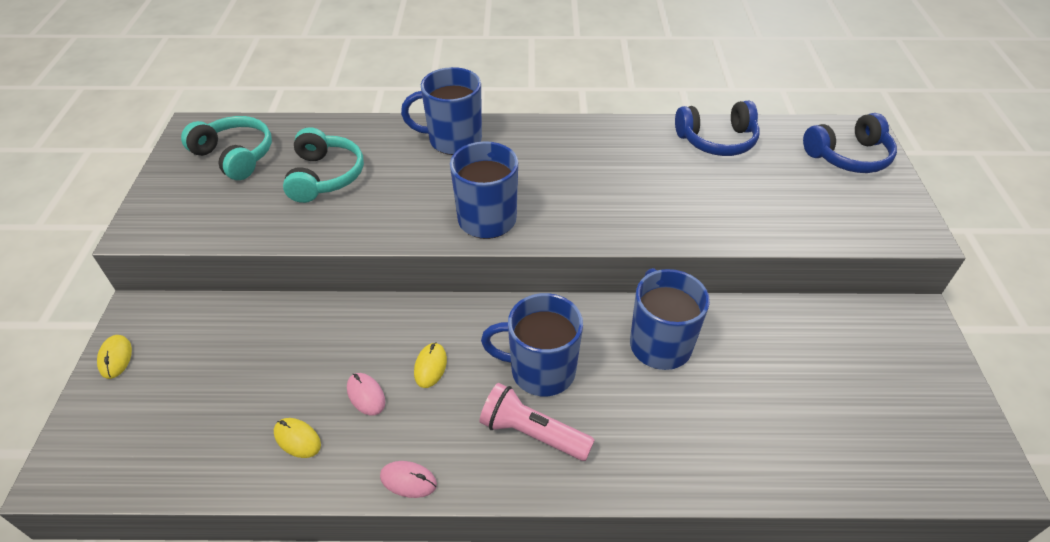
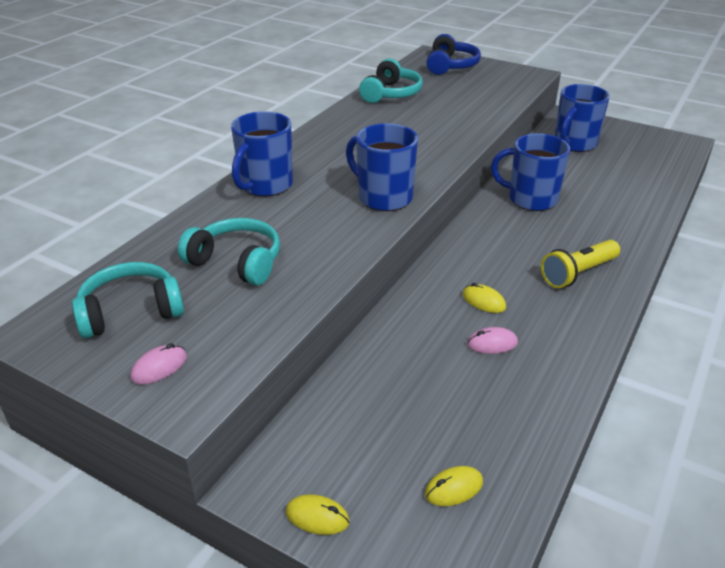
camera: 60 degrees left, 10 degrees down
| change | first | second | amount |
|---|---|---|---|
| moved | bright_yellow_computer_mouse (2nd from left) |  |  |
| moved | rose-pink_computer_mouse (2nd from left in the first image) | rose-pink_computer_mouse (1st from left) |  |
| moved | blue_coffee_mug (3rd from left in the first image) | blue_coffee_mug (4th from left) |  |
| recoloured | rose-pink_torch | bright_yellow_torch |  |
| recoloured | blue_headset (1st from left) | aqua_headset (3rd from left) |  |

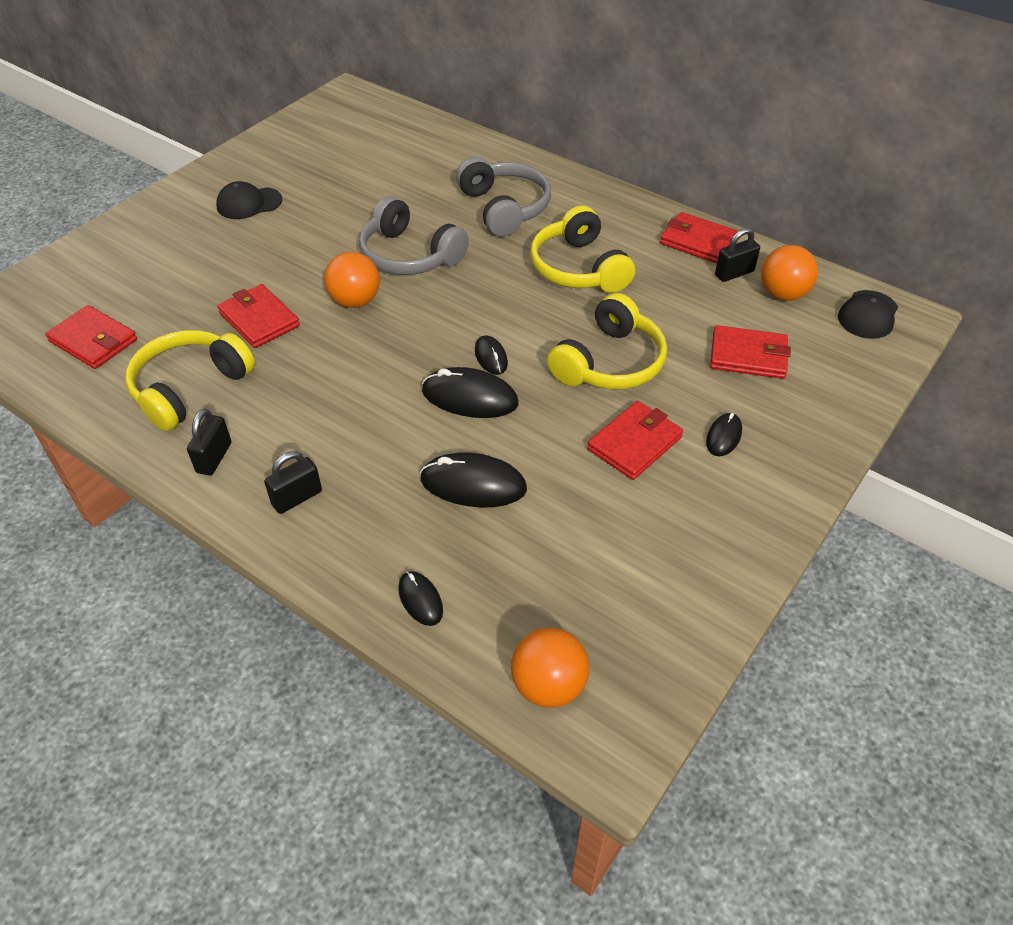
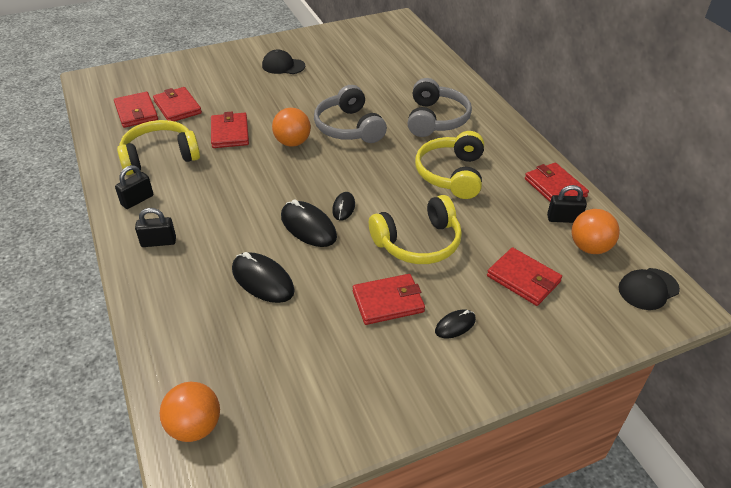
camera: 30 degrees right, 5 degrees down
| change | first | second | amount |
|---|---|---|---|
| removed | black_computer_mouse (1st from left) |  |  |
| added |  | scarlet_billfold (2nd from left) |  |

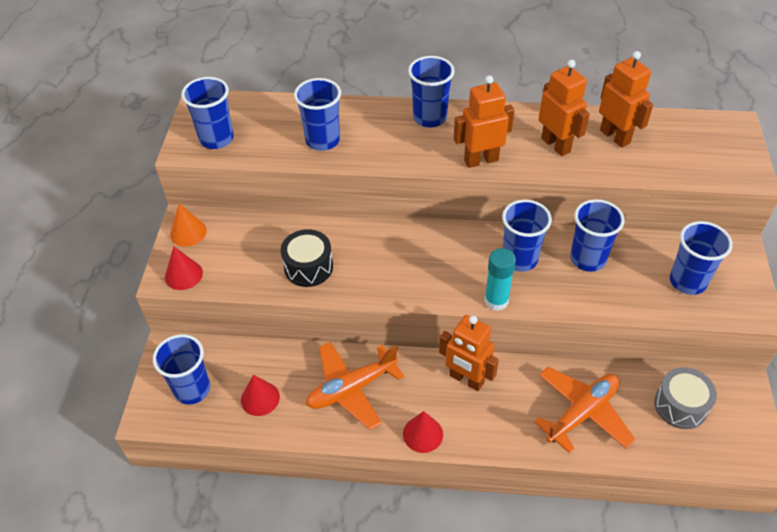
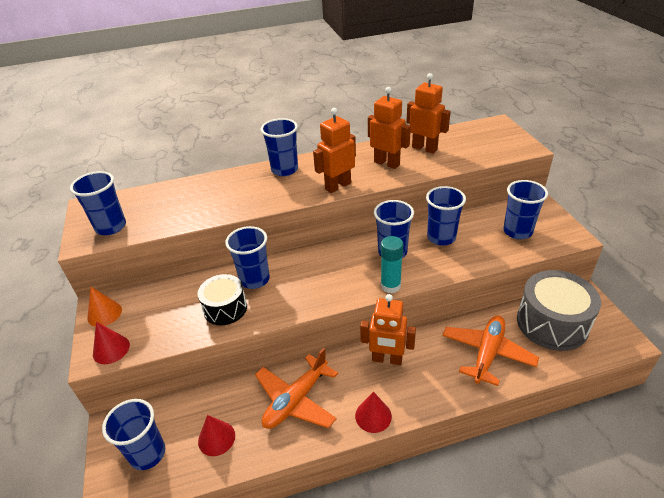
camera: 20 degrees left, 10 degrees down
| change | first | second | amount |
|---|---|---|---|
| moved | blue_beaker (3rd from left) |  |  |
| resized | grey_toy_drum |  | x1.64 |

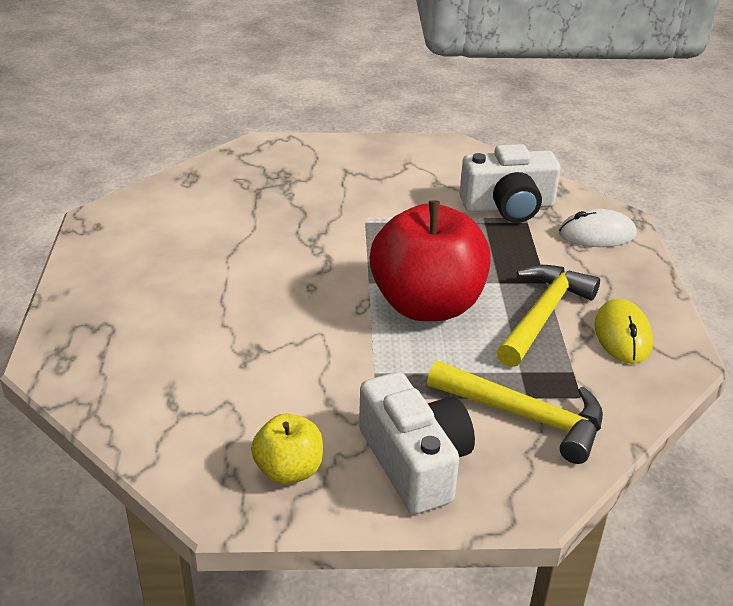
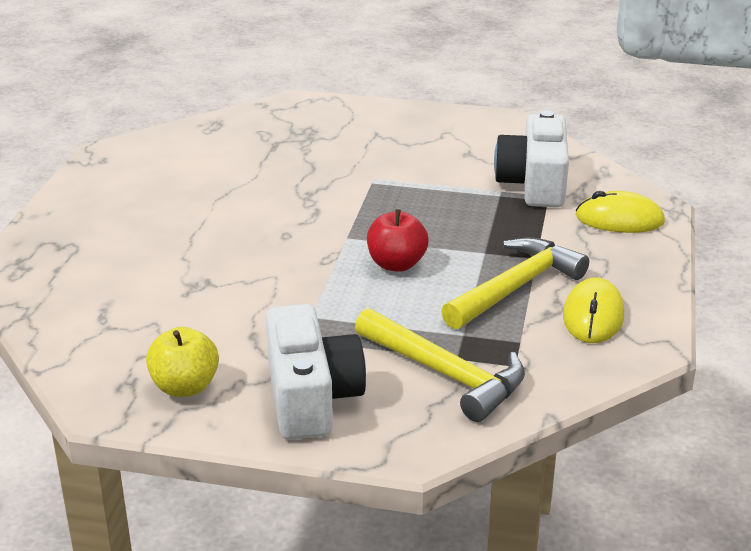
camera: 15 degrees right, 5 degrees down
| change | first | second | amount |
|---|---|---|---|
| recoloured | pure_white_computer_mouse | bright_yellow_computer_mouse (2nd from left) |  |
| turned | pure_white_compact_camera (2nd from left) |  | 90 degrees clockwise |
| resized | scarlet_apple |  | x0.49 |

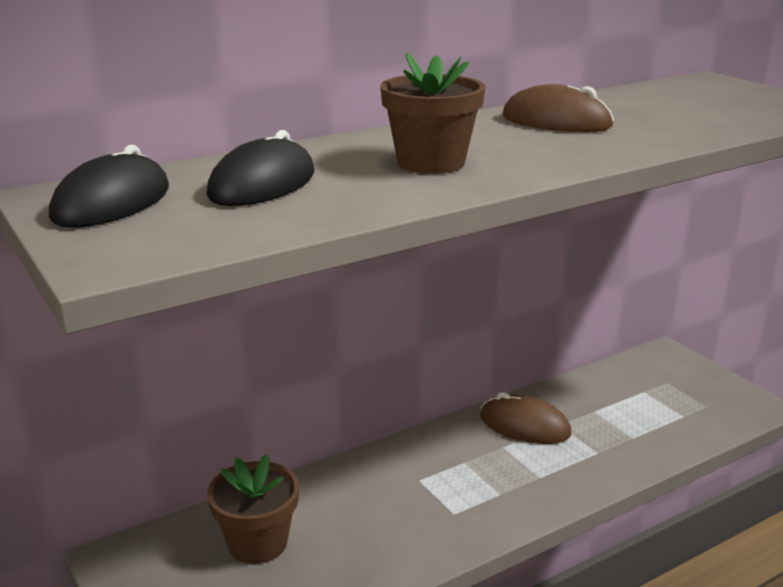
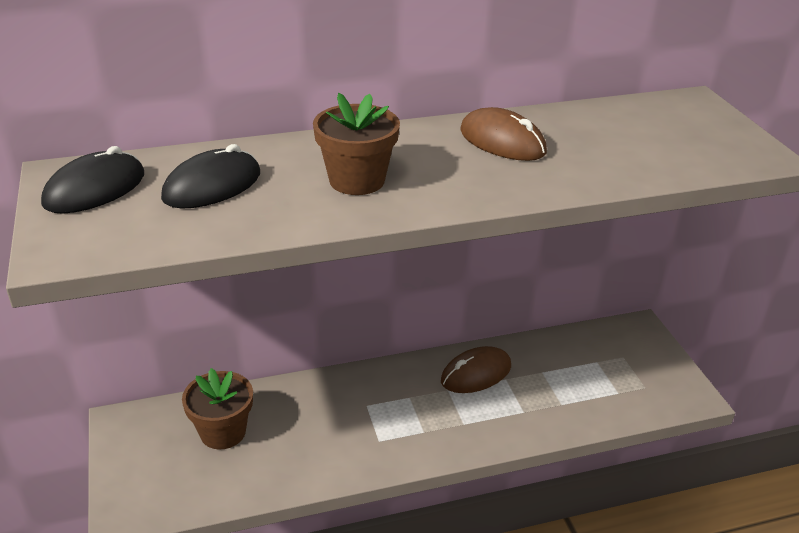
camera: 15 degrees right, 10 degrees up
| change | first | second | amount |
|---|---|---|---|
| turned | dark_brown_computer_mouse (1st from left) |  | 75 degrees counterclockwise |

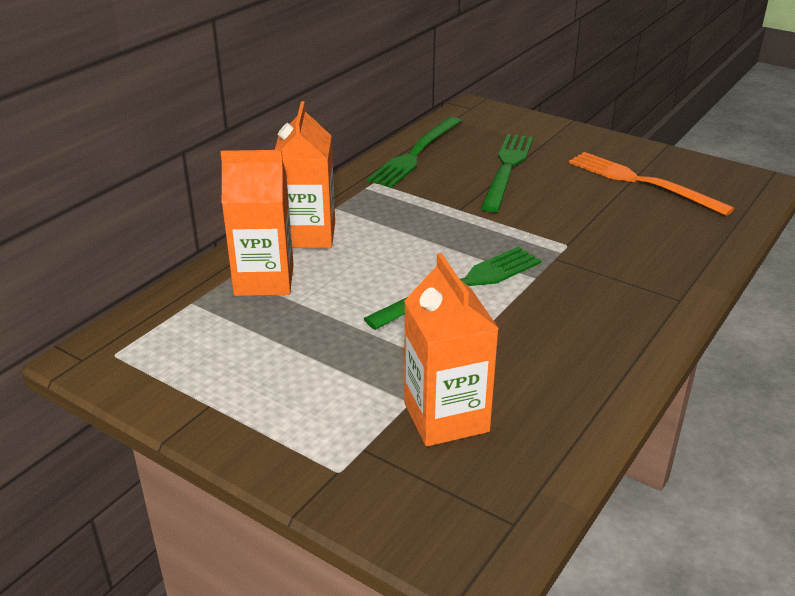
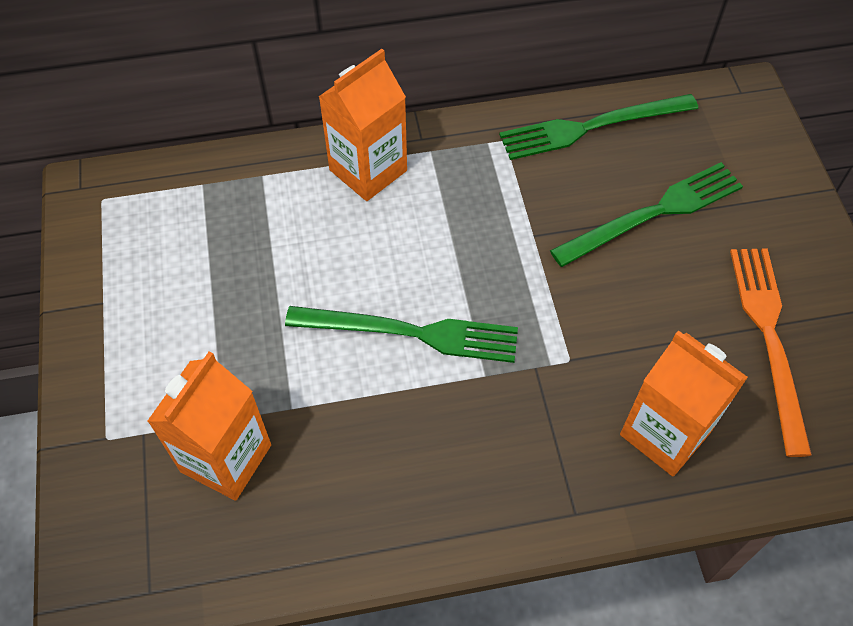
camera: 45 degrees right, 25 degrees up
| change | first | second | amount |
|---|---|---|---|
| moved | bright_orange_carton (1st from left in the first image) | bright_orange_carton (3rd from left) |  |

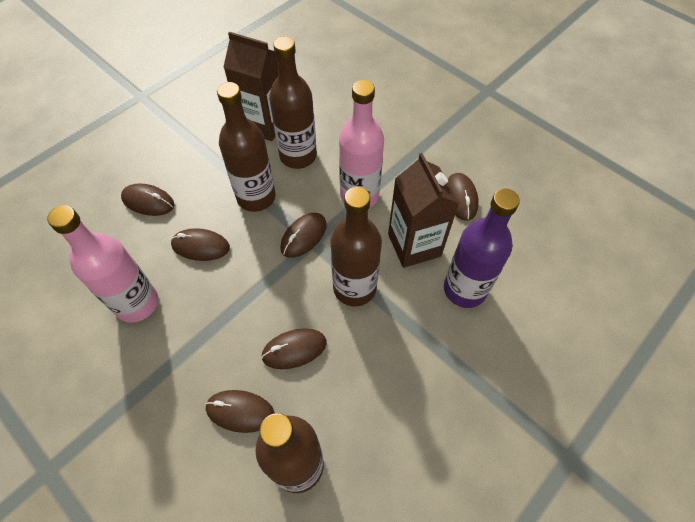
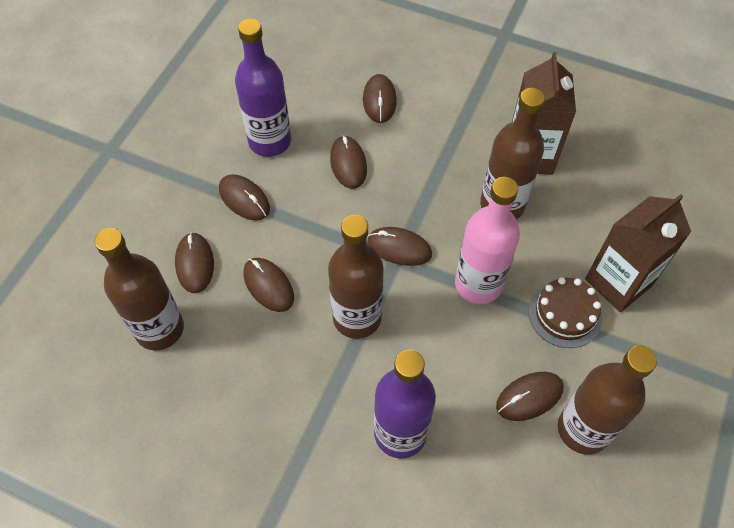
camera: 70 degrees right, 0 degrees up
| change | first | second | amount |
|---|---|---|---|
| added |  | dark_brown_computer_mouse (2nd from left) |  |
| added |  | dark_brown_gateau |  |
| moved | dark_brown_flask (1st from left in the first image) | dark_brown_flask (4th from left) |  |
| moved | dark_brown_carton (2nd from left) |  |  |
| recoloured | rose-pink_flask (1st from left) | royal_purple_flask (1st from left) |  |

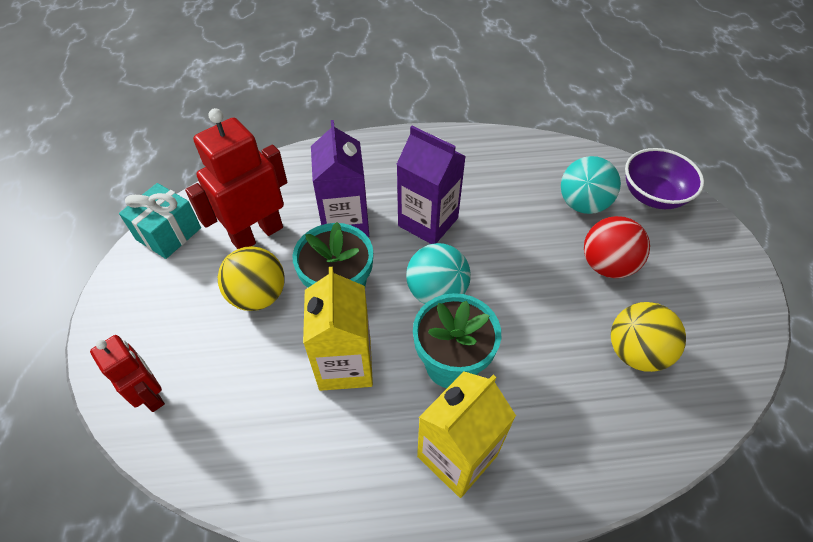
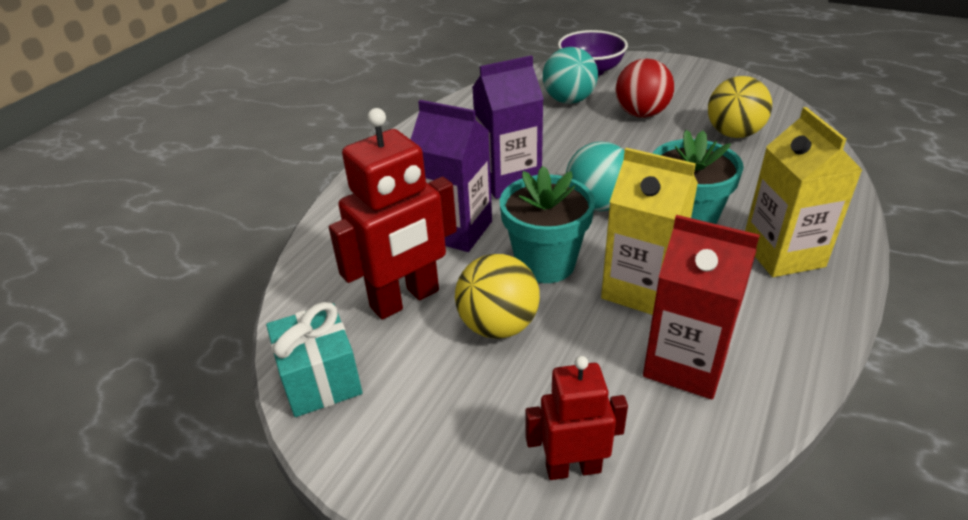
camera: 55 degrees left, 15 degrees down
| change | first | second | amount |
|---|---|---|---|
| added |  | scarlet_carton |  |
| turned | scarlet_toy_robot (2nd from left in the first image) | scarlet_toy_robot (1st from left) | 120 degrees counterclockwise |

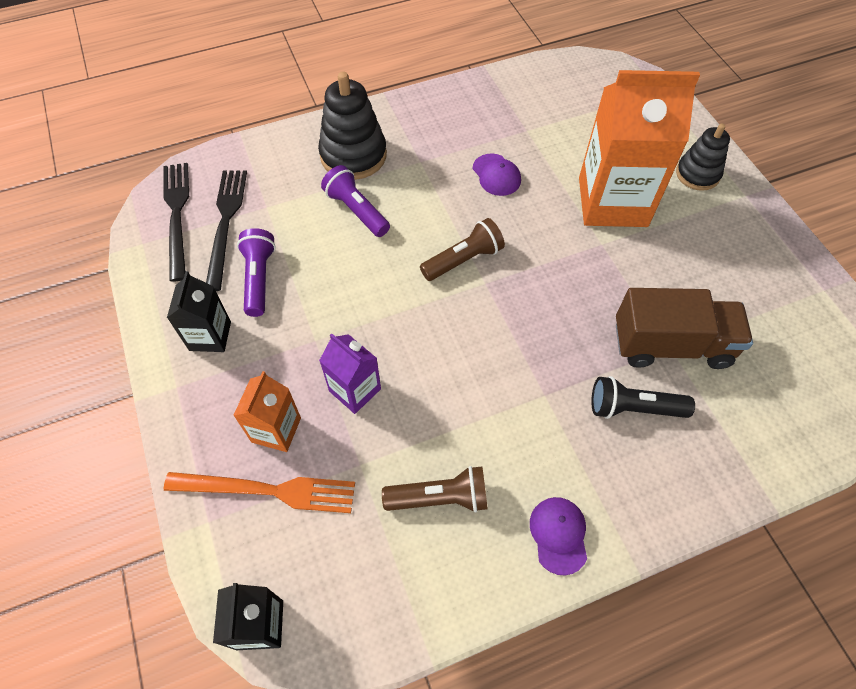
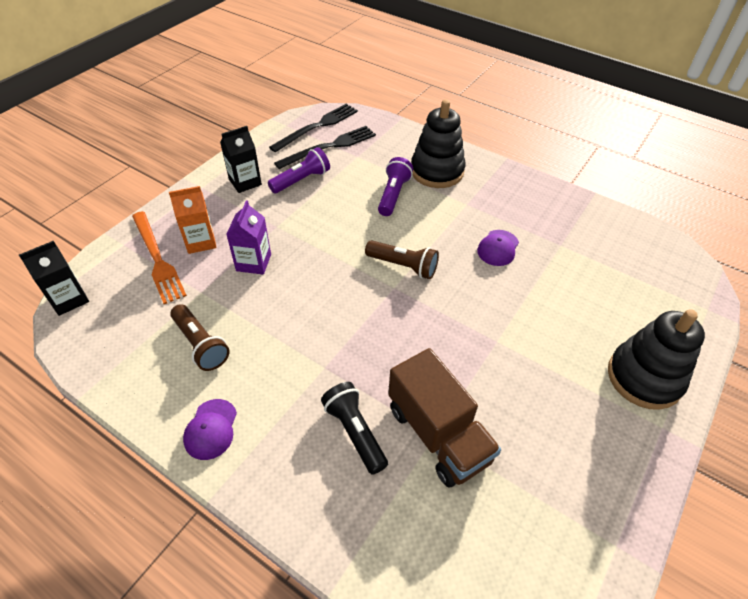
camera: 55 degrees right, 10 degrees down
| change | first | second | amount |
|---|---|---|---|
| removed | bright_orange_carton (2nd from left) |  |  |
| turned | royal_purple_peaked_cap (2nd from left in the first image) | royal_purple_peaked_cap (1st from left) | 135 degrees clockwise |
| resized | black_ring_stacker (2nd from left) |  | x1.55 |

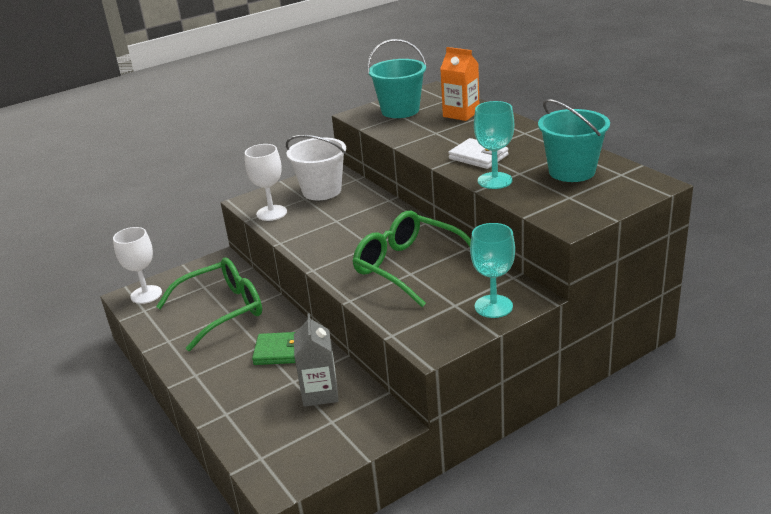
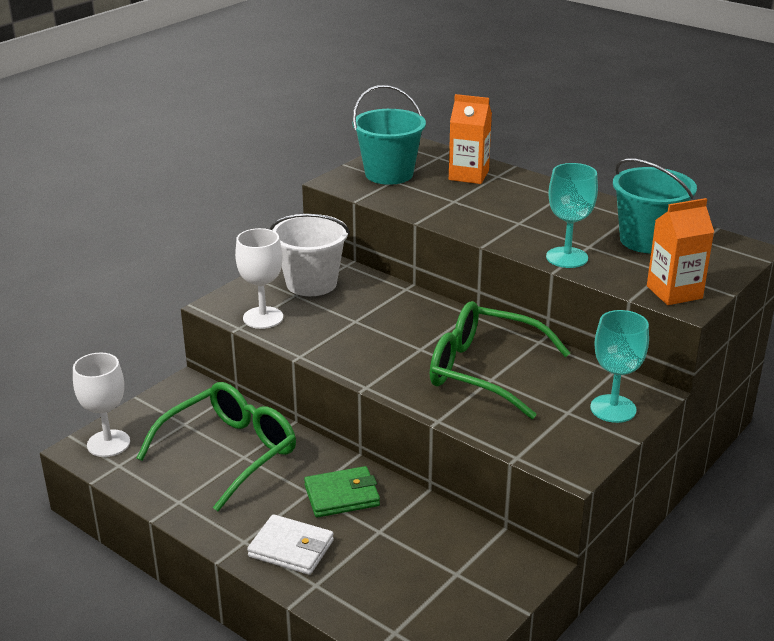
camera: 20 degrees left, 0 degrees up
| change | first | second | amount |
|---|---|---|---|
| removed | grey_carton |  |  |
| added |  | bright_orange_carton (2nd from left) |  |
| moved | pure_white_billfold |  |  |

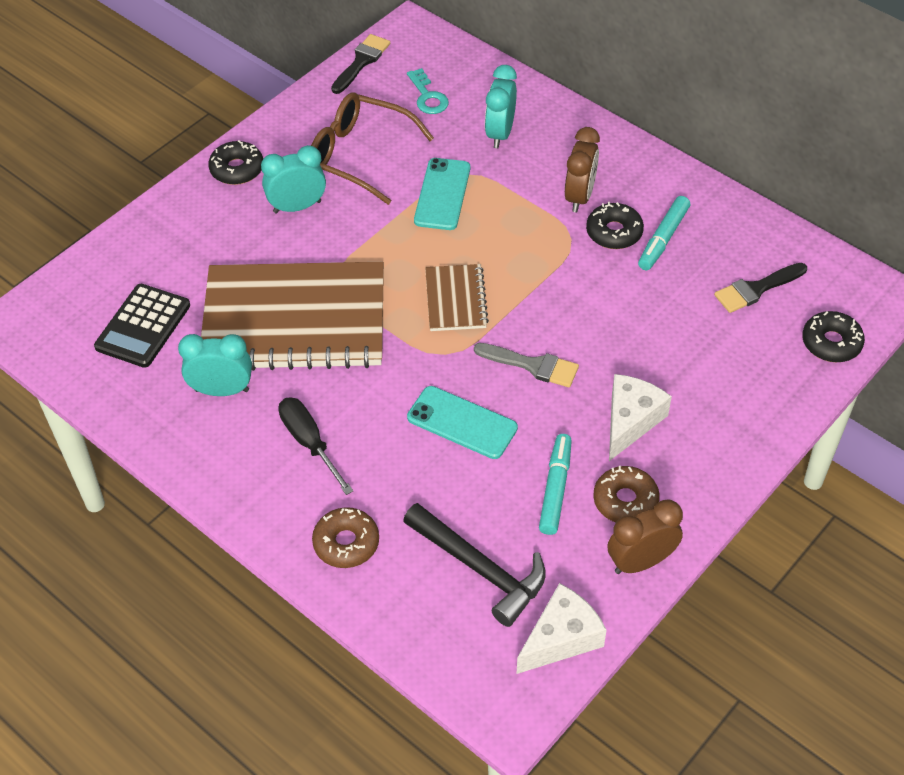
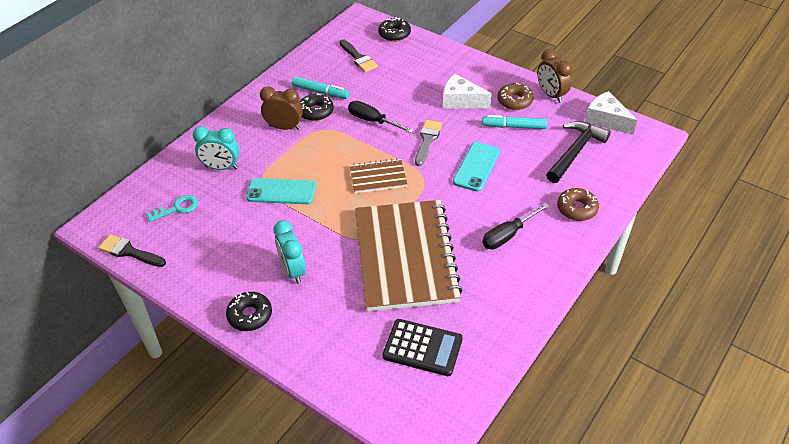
camera: 95 degrees left, 5 degrees down
| change | first | second | amount |
|---|---|---|---|
| removed | aqua_clock (1st from left) |  |  |
| removed | dark_brown_eyeglasses |  |  |
| added |  | black_screwdriver (1st from left) |  |

